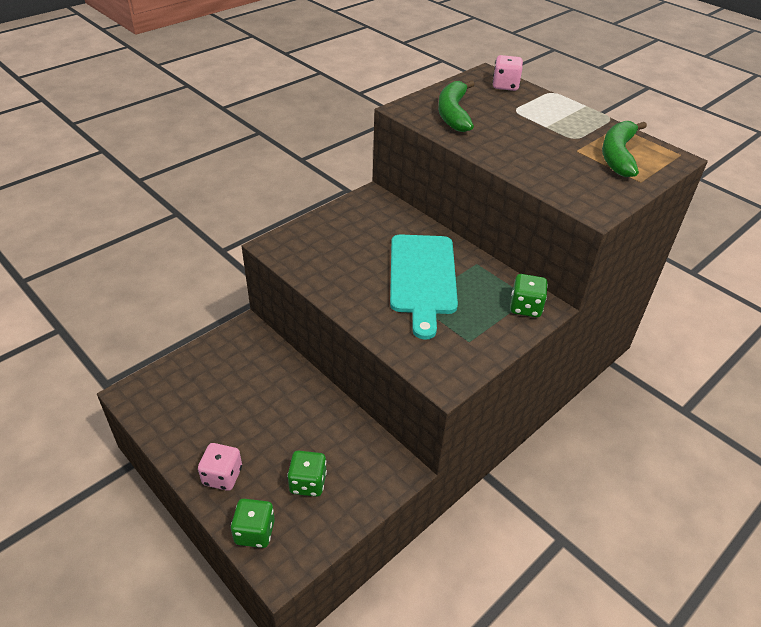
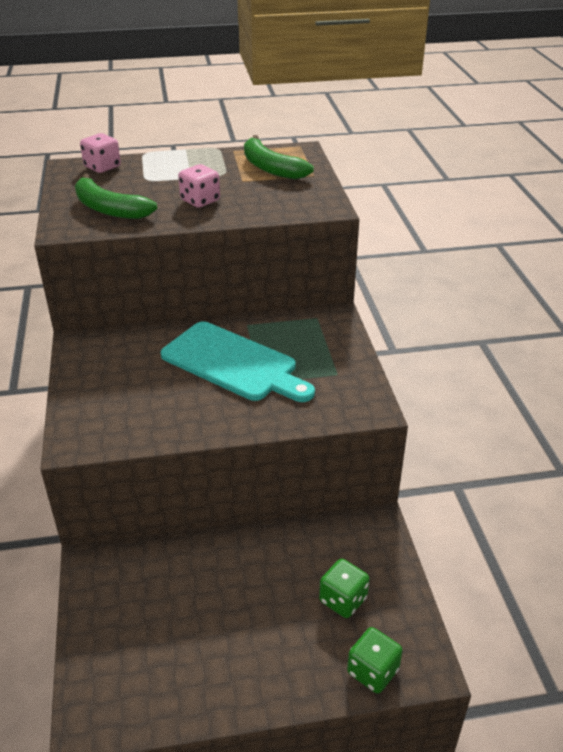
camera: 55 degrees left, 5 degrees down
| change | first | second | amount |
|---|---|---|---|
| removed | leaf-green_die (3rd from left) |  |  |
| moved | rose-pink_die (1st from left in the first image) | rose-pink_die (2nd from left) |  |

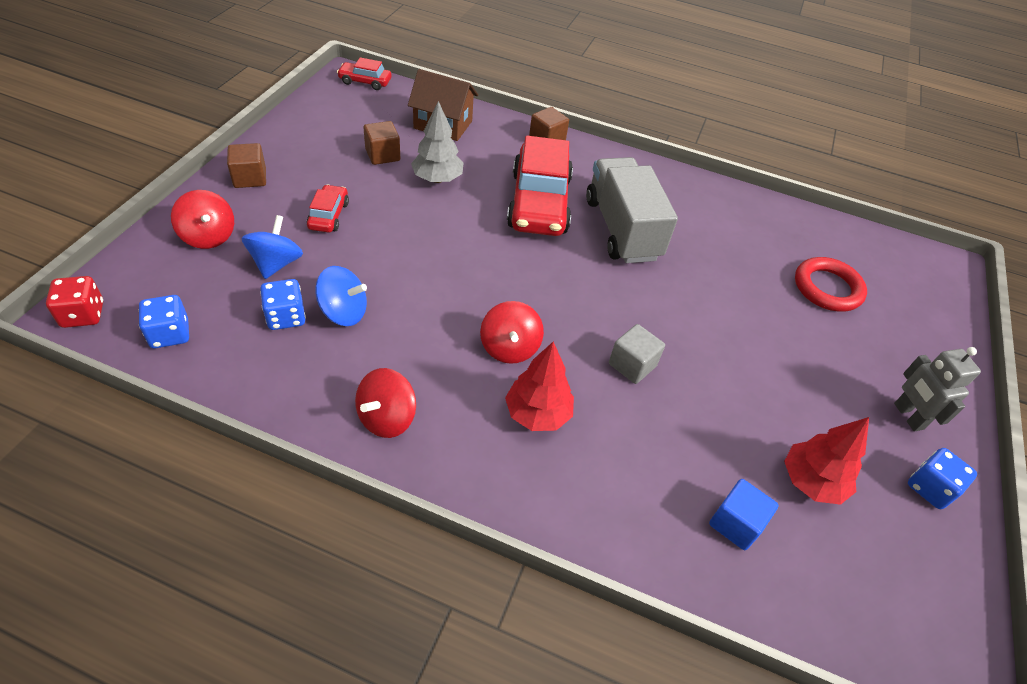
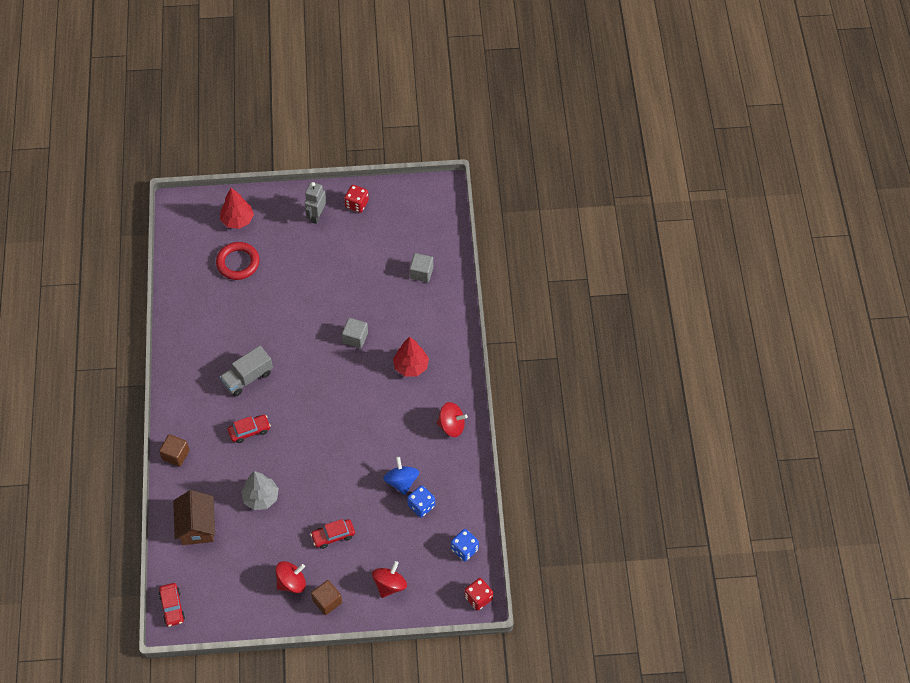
camera: 110 degrees left, 10 degrees up
| change | first | second | amount |
|---|---|---|---|
| removed | blue_whirligig (1st from left) |  |  |
| removed | dark_brown_block (2nd from left) |  |  |
| moved | scarlet_whirligig (3rd from left in the first image) | scarlet_whirligig (1st from left) |  |
| moved | scarlet_fir_tree (2nd from left in the first image) | scarlet_fir_tree (1st from left) |  |
| recoloured | blue_block | grey_block (2nd from left) |  |
| recoloured | blue_die (3rd from left) | scarlet_die (1st from left) |  |
| turned | grey_toy_robot |  | 150 degrees clockwise |
| resized | scarlet_toy_car (3rd from left in the first image) | scarlet_toy_car (2nd from left) | x0.47 |
| resized | grey_lorry |  | x0.65 |

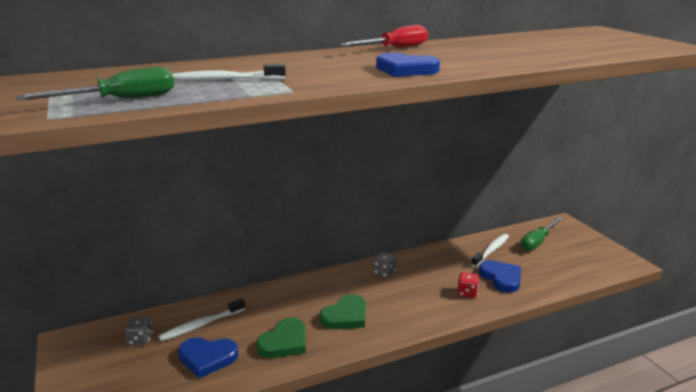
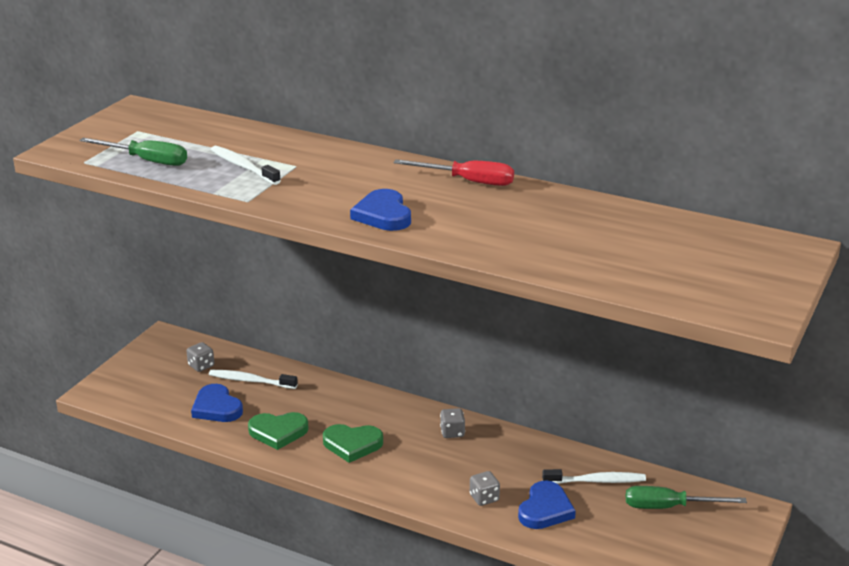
camera: 50 degrees right, 5 degrees up
| change | first | second | amount |
|---|---|---|---|
| recoloured | scarlet_die | grey_die (3rd from left) |  |

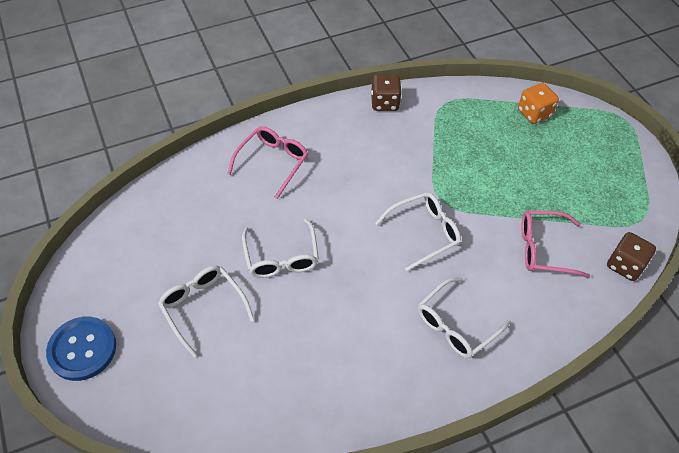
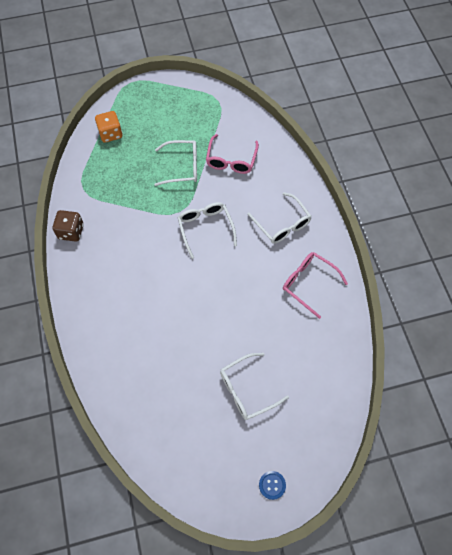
camera: 80 degrees left, 10 degrees up
| change | first | second | amount |
|---|---|---|---|
| removed | dark_brown_die (2nd from left) |  |  |
| moved | rose-pink_eyeglasses (1st from left in the first image) | rose-pink_eyeglasses (2nd from left) |  |
| moved | pure_white_eyeglasses (2nd from left in the first image) | pure_white_eyeglasses (1st from left) |  |
| resized | blue_sewing_button |  | x0.51 |

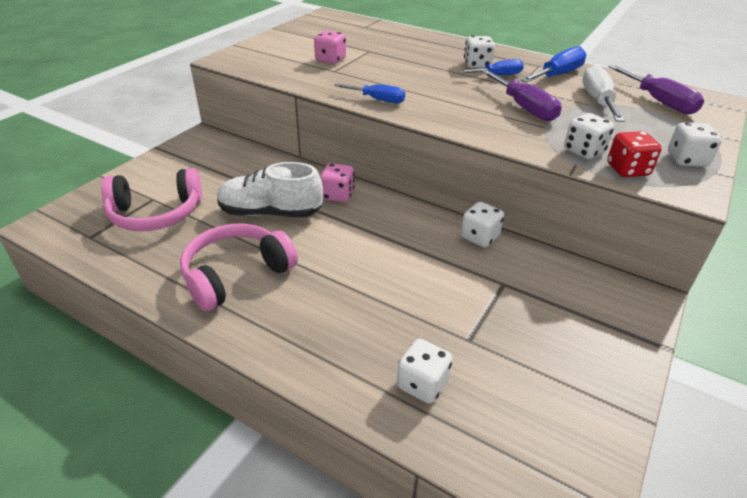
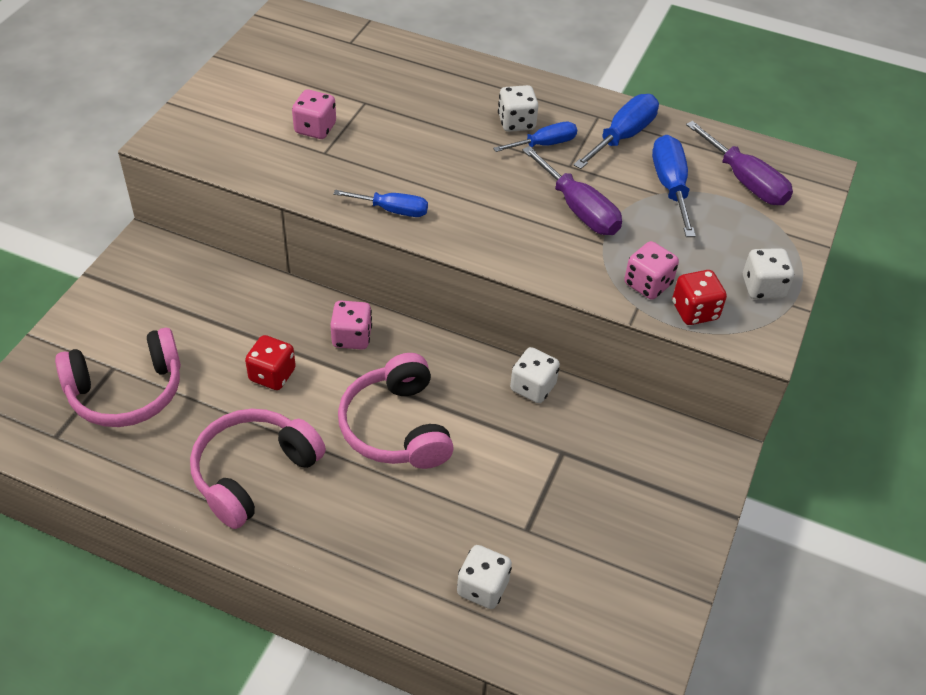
camera: 10 degrees left, 10 degrees up
| change | first | second | amount |
|---|---|---|---|
| added |  | rose-pink_headset (3rd from left) |  |
| replaced | pure_white_lace-up_shoe | scarlet_die (1st from left) |  |
| recoloured | pure_white_die (4th from left) | rose-pink_die (3rd from left) |  |
| recoloured | pure_white_screwdriver | blue_screwdriver (4th from left) |  |

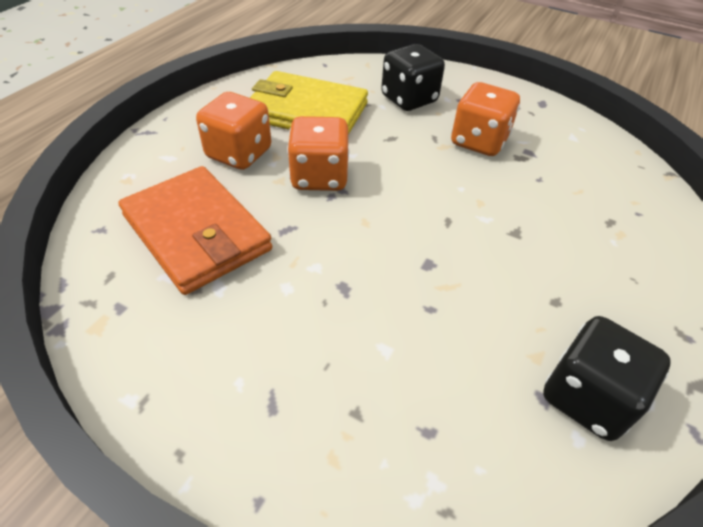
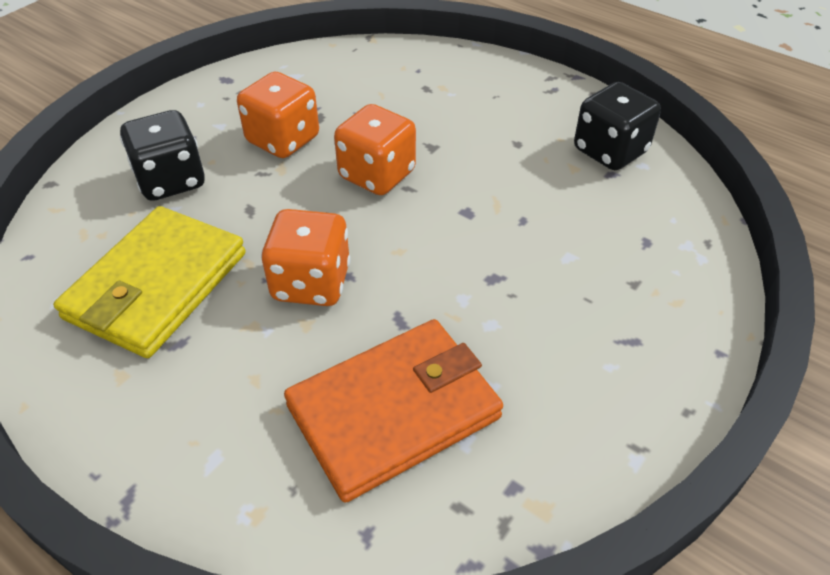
camera: 80 degrees left, 0 degrees up
| change | first | second | amount |
|---|---|---|---|
| moved | bright_orange_die (1st from left in the first image) | bright_orange_die (3rd from left) |  |

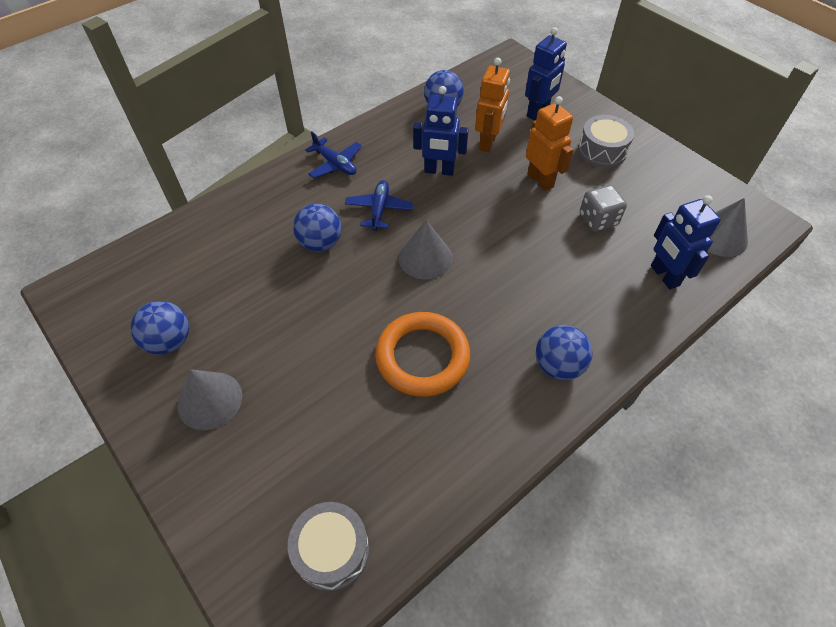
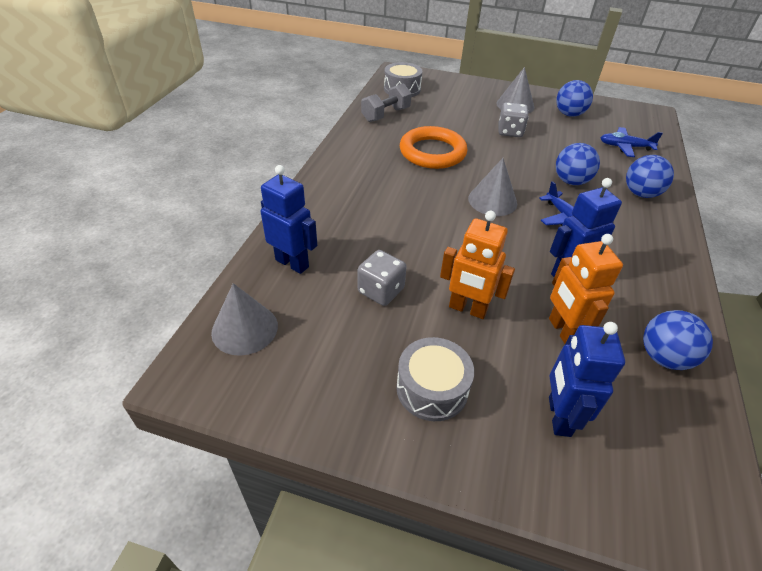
camera: 145 degrees right, 10 degrees down
| change | first | second | amount |
|---|---|---|---|
| added |  | grey_dumbbell |  |
| added |  | grey_die (2nd from left) |  |
| moved | blue_aeroplane (1st from left in the first image) | blue_aeroplane (2nd from left) |  |
| moved | blue_ball (4th from left in the first image) | blue_ball (3rd from left) |  |

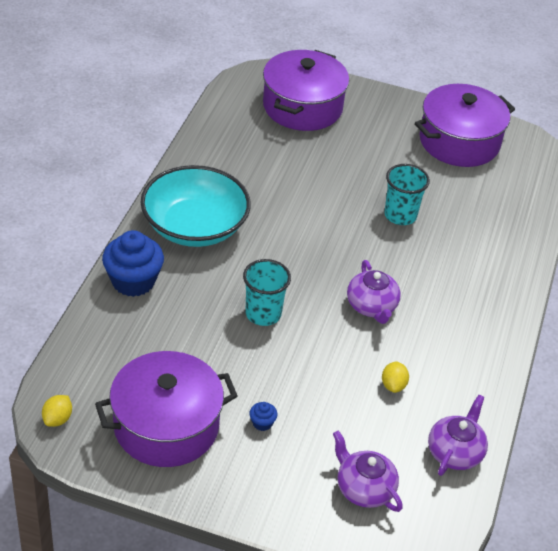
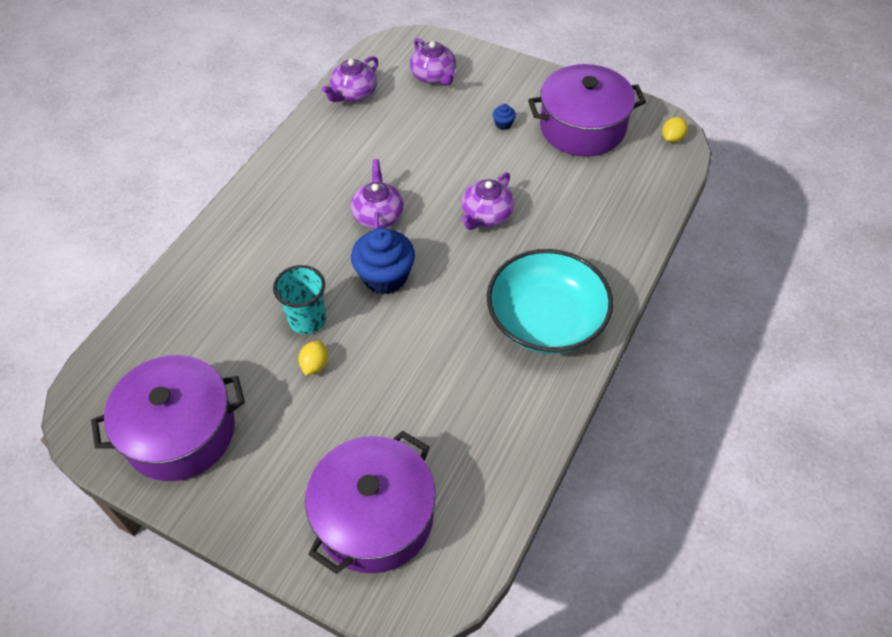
camera: 165 degrees left, 10 degrees up
| change | first | second | amount |
|---|---|---|---|
| moved | blue_cupcake (1st from left) |  |  |
| moved | bright_yellow_lemon (2nd from left in the first image) | bright_yellow_lemon (1st from left) |  |
| replaced | aqua_beaker (1st from left) | royal_purple_teapot (4th from left) |  |

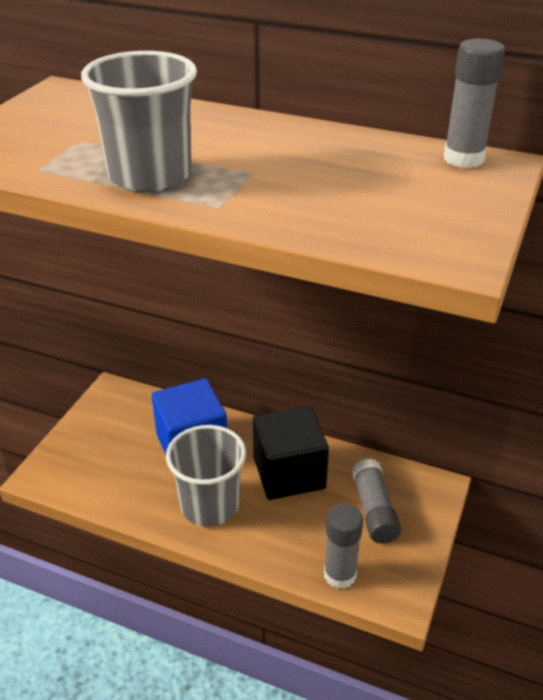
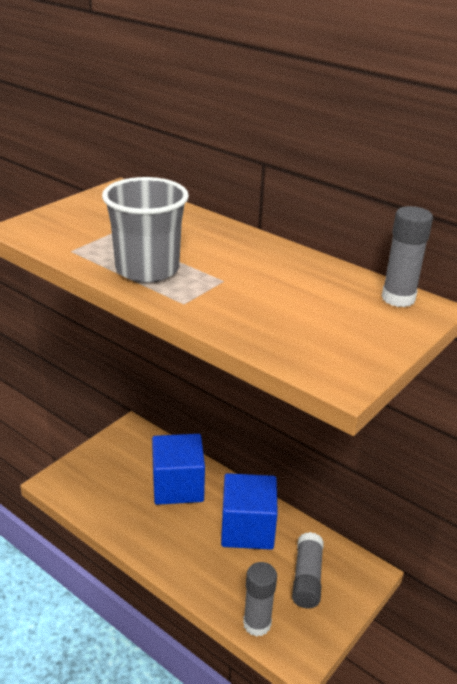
camera: 15 degrees right, 5 degrees down
| change | first | second | amount |
|---|---|---|---|
| removed | grey_beaker (2nd from left) |  |  |
| recoloured | black_block | blue_block (2nd from left) |  |

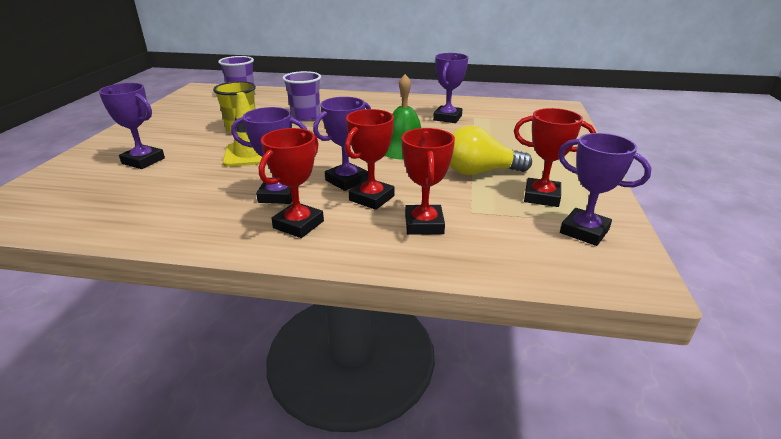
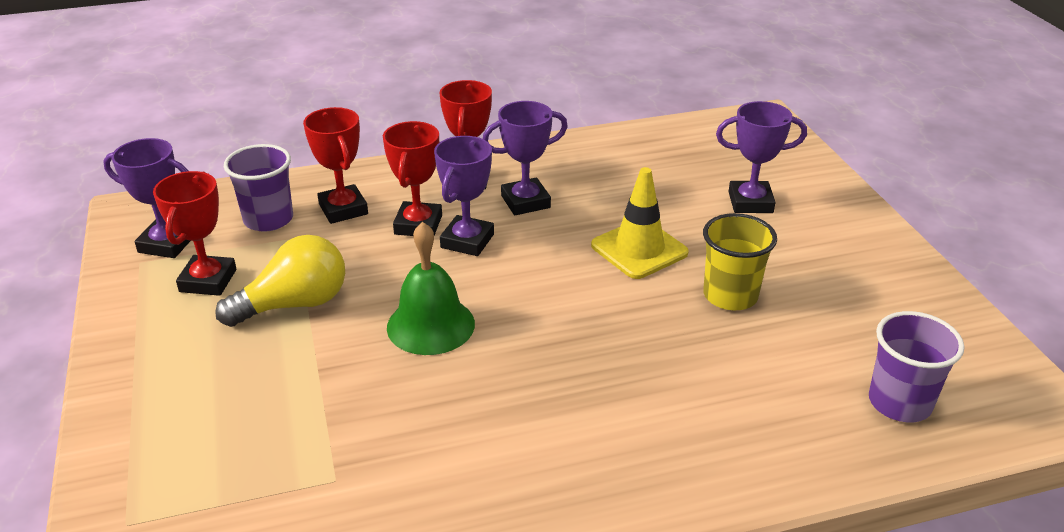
camera: 155 degrees right, 5 degrees up
| change | first | second | amount |
|---|---|---|---|
| removed | royal_purple_prize_cup (4th from left) |  |  |
| moved | royal_purple_beaker (2nd from left in the first image) | royal_purple_beaker (1st from left) |  |
| turned | scarlet_prize_cup (4th from left in the first image) | scarlet_prize_cup (1st from left) | 75 degrees counterclockwise |

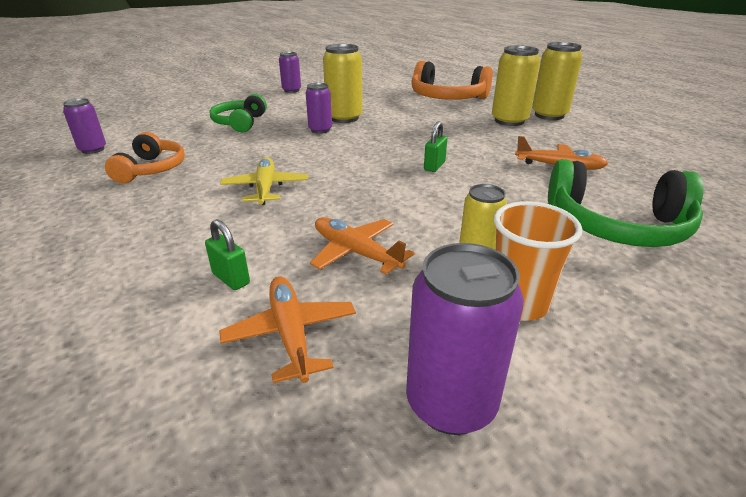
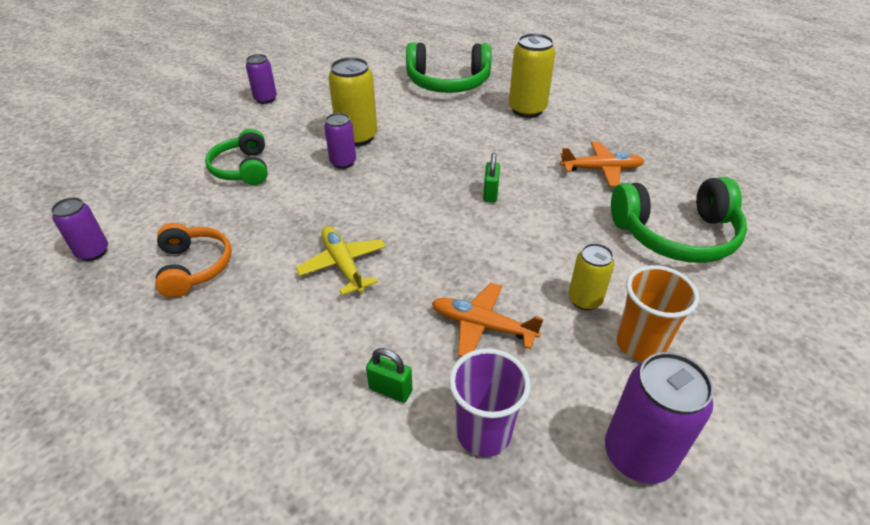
camera: 20 degrees left, 10 degrees up
| change | first | second | amount |
|---|---|---|---|
| removed | bright_yellow_soda_can (4th from left) |  |  |
| replaced | bright_orange_aeroplane (1st from left) | royal_purple_beaker |  |
| recoloured | bright_orange_headset (2nd from left) | leaf-green_headset (2nd from left) |  |

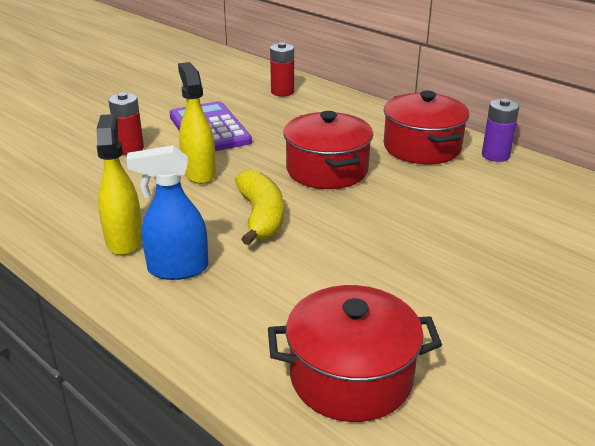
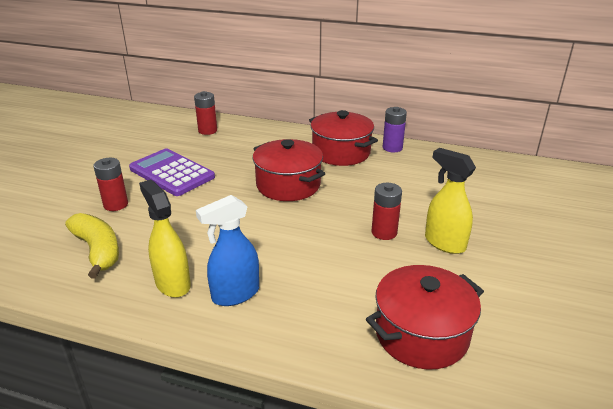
camera: 25 degrees left, 0 degrees up
| change | first | second | amount |
|---|---|---|---|
| added |  | scarlet_battery (3rd from left) |  |
| moved | bright_yellow_spray_cleaner (2nd from left) |  |  |
| moved | bright_yellow_banana |  |  |

